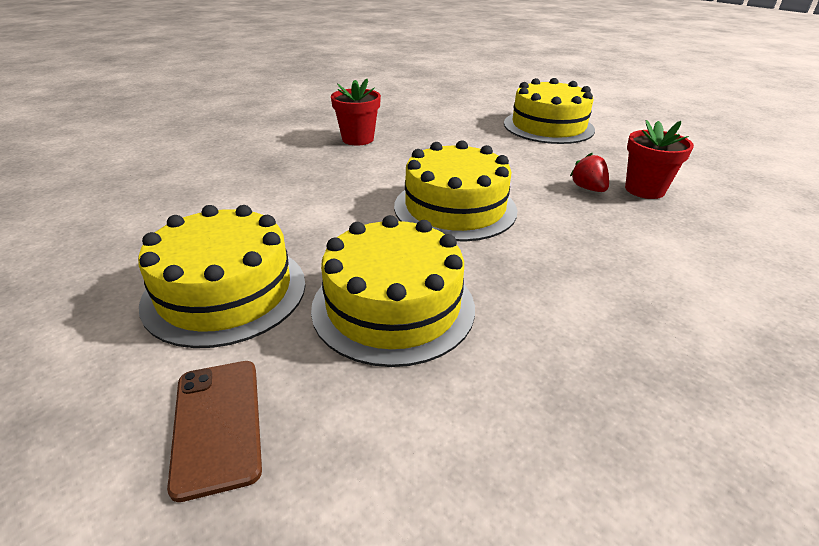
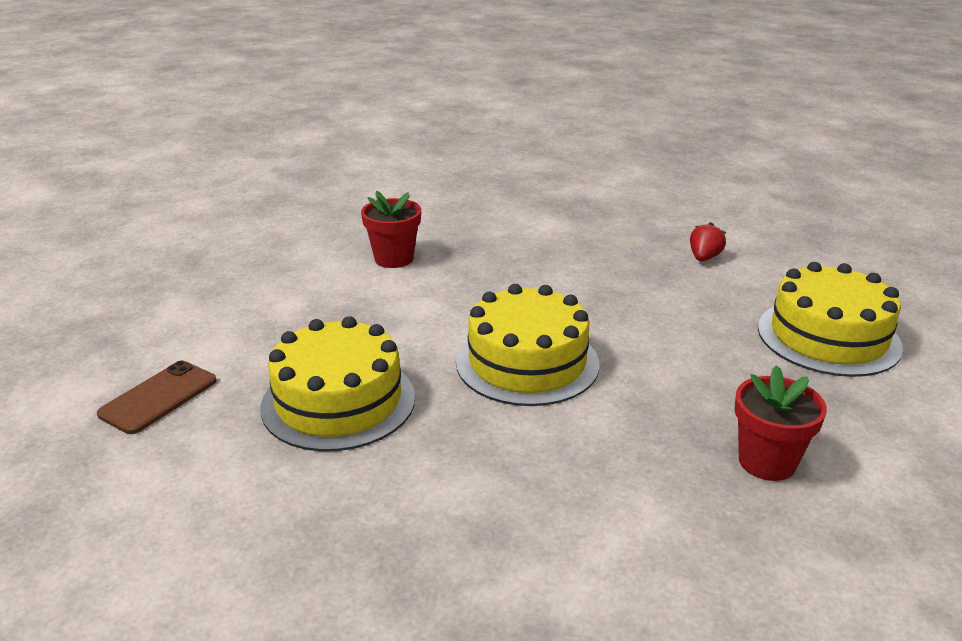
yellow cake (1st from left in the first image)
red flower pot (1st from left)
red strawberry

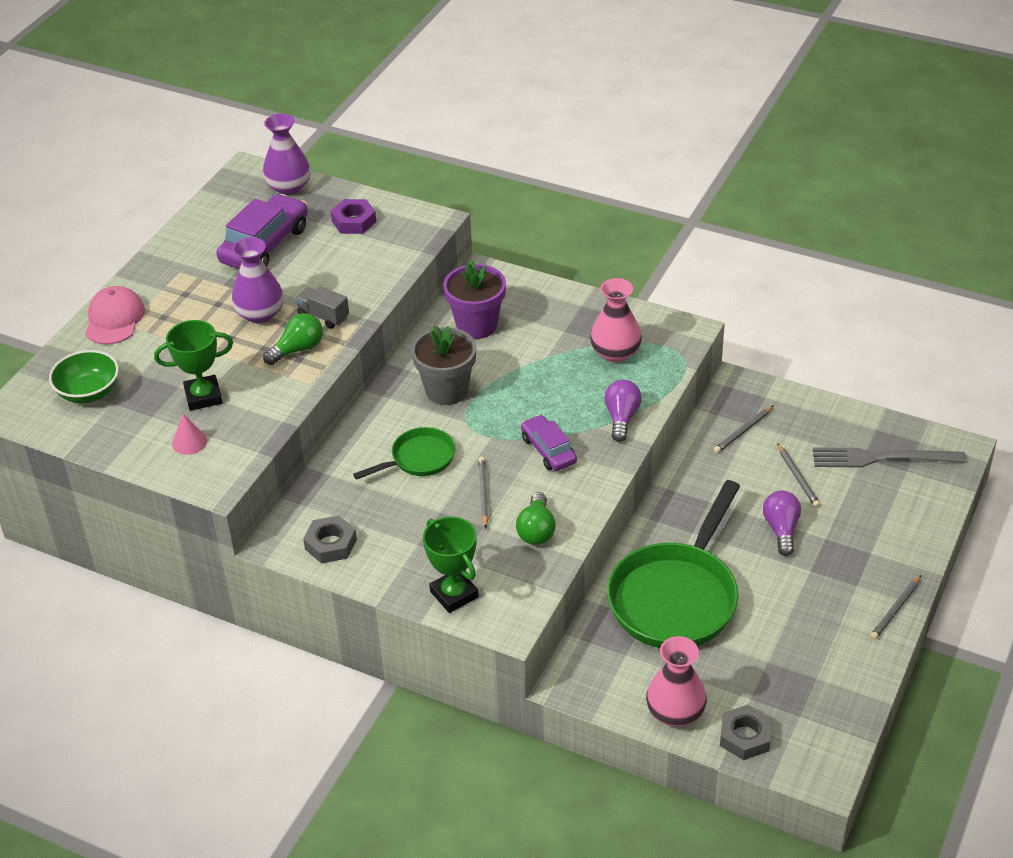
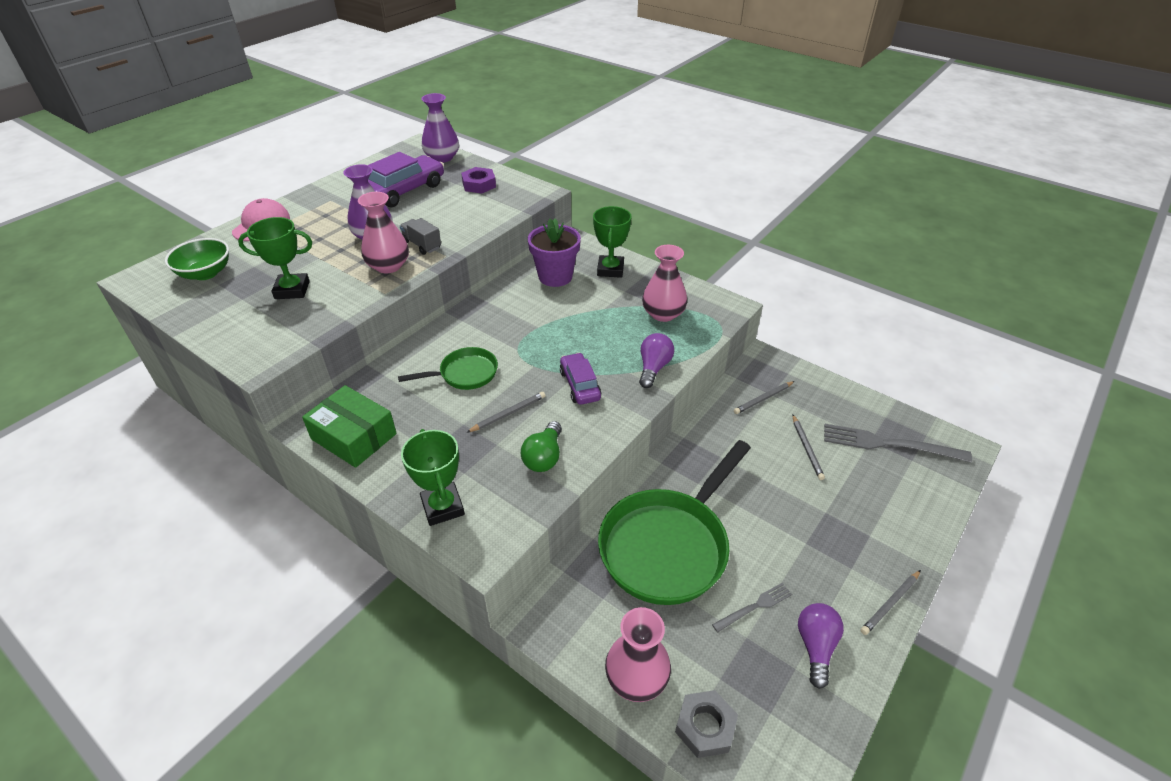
pink cone
grey flower pot
green trophy (3rd from left)
grey fork (1st from left)
purple light bulb (2nd from left)
pink vase (1st from left)
green box
grey pencil (1st from left)

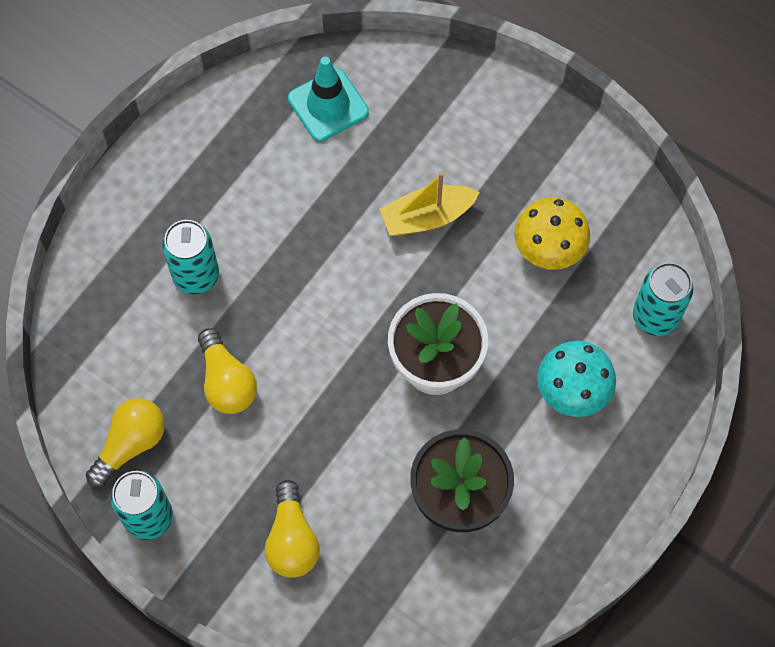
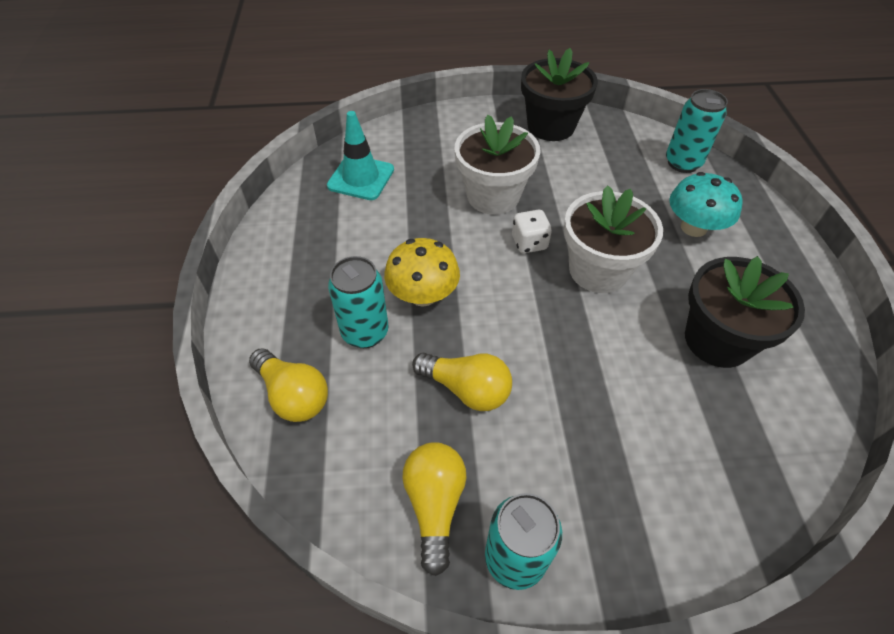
white dice
black flower pot (1st from left)
yellow light bulb (1st from left)
yellow mushroom
white flower pot (1st from left)

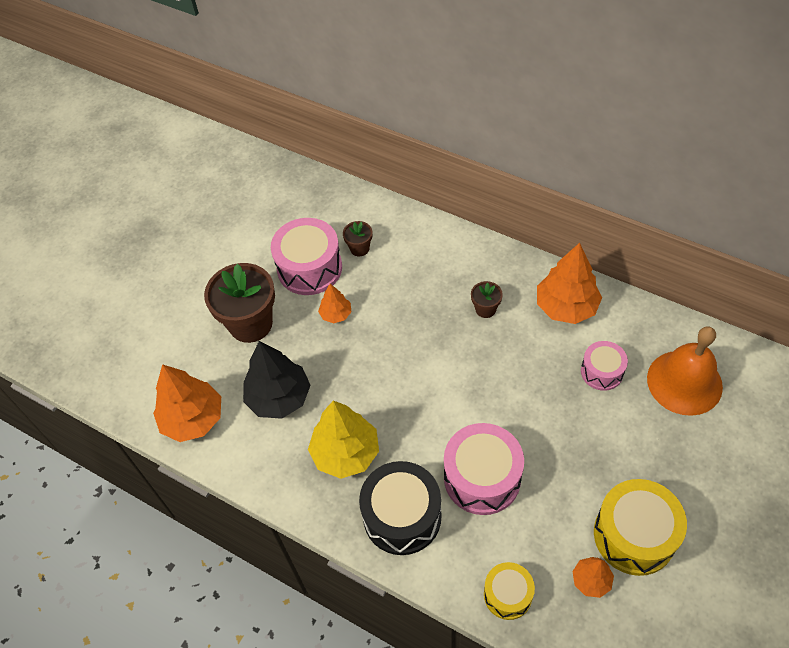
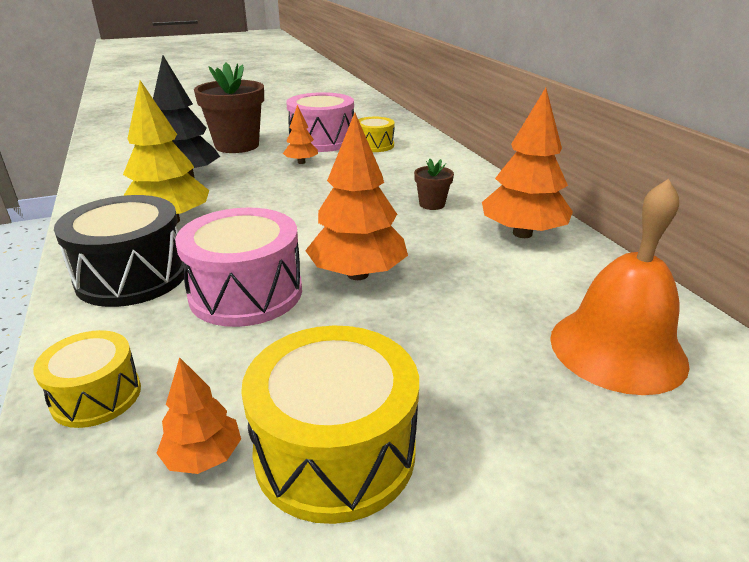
pink drum (3rd from left in the first image)
orange tree (3rd from left)
yellow drum (3rd from left)

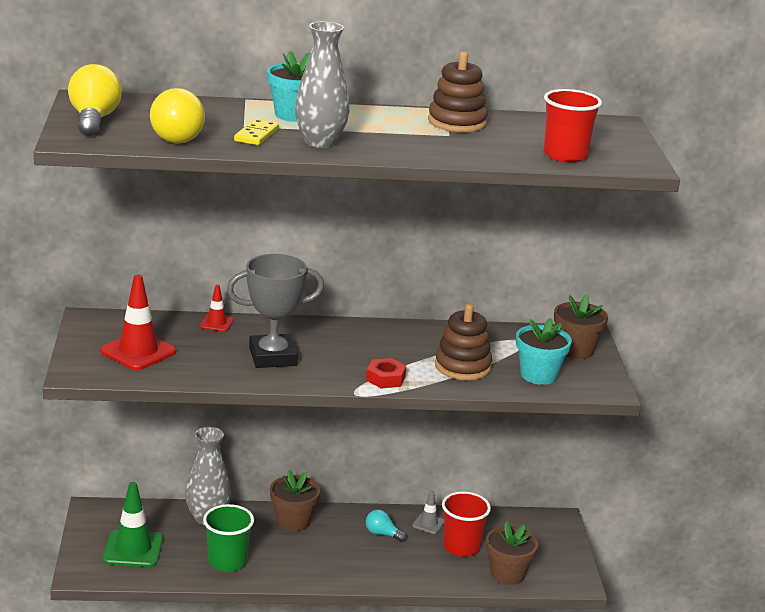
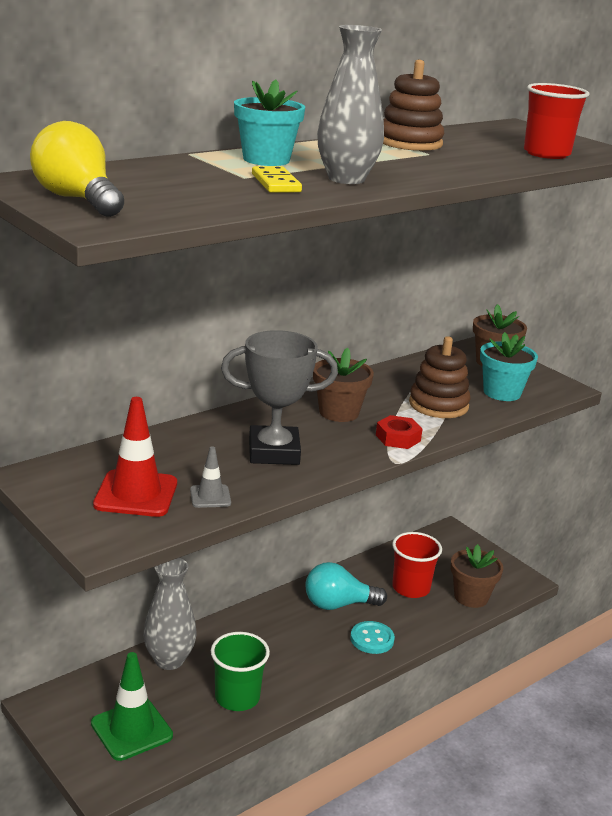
yellow light bulb (2nd from left in the first image)
red traffic cone (2nd from left in the first image)
turquoise button
brown flower pot (1st from left)
grey traffic cone
grey trophy
turquoise light bulb

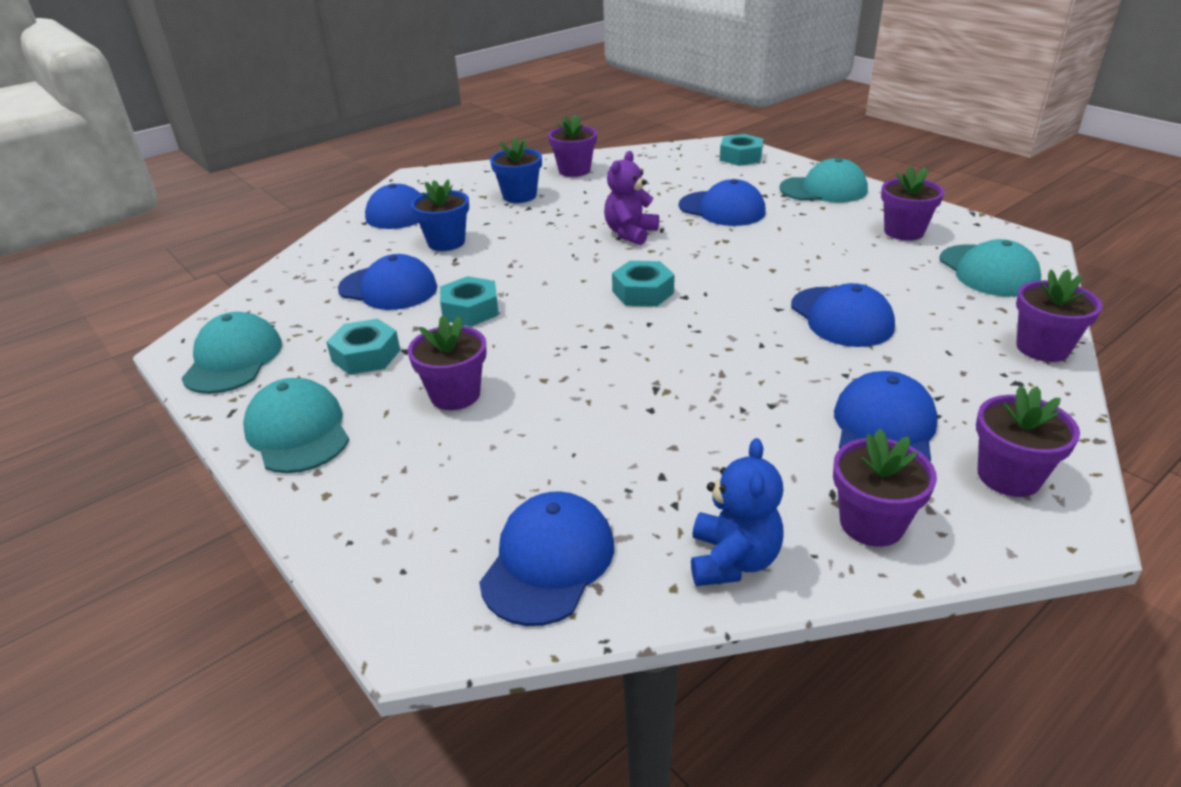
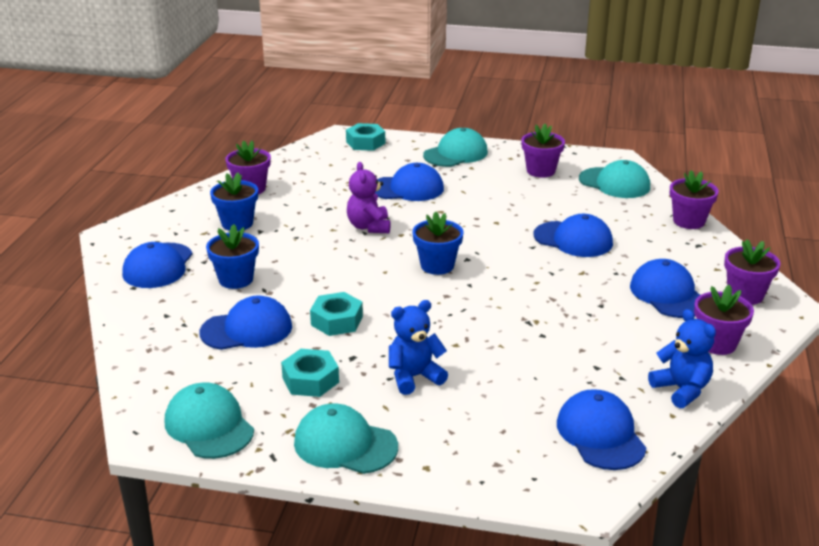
blue teddy bear (1st from left)
blue flower pot (3rd from left)

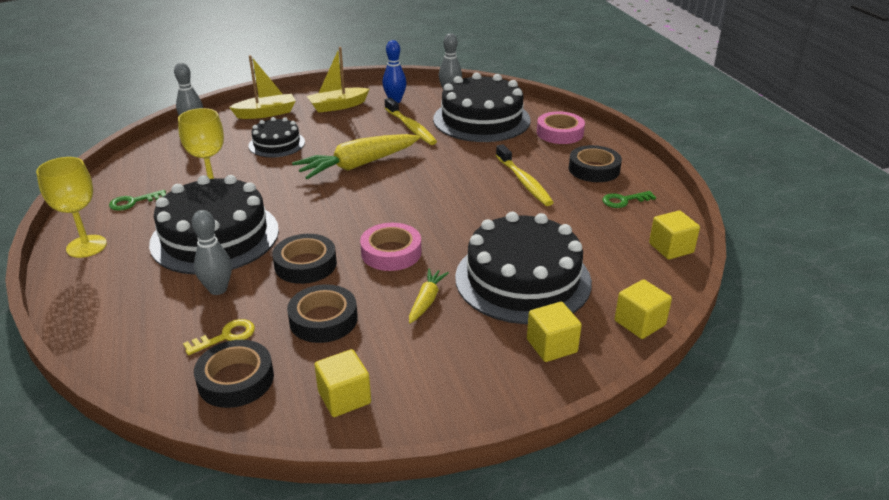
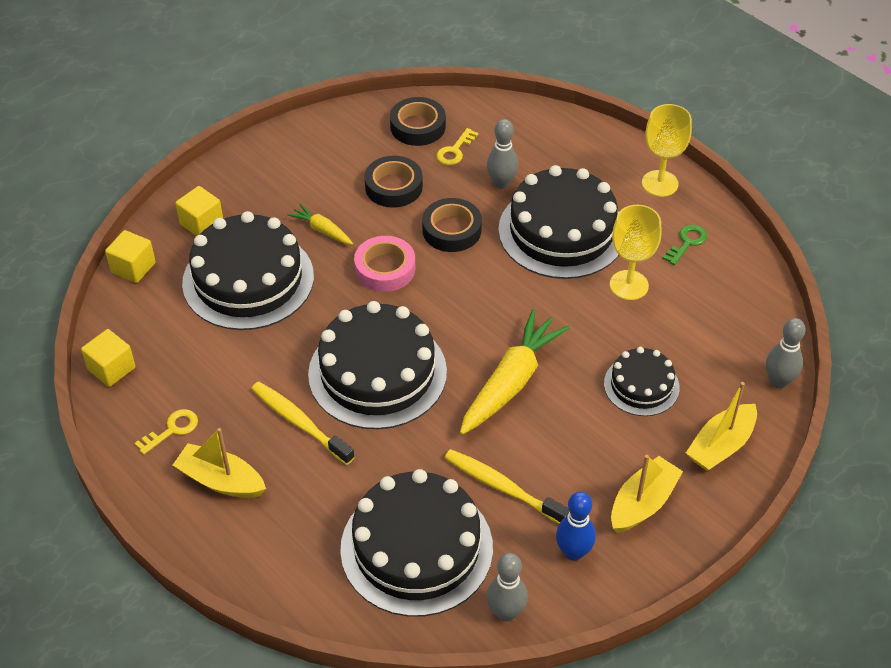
yellow cube (1st from left in the first image)
pink tape (2nd from left in the first image)
black cake (2nd from left)
yellow boat (1st from left)
yellow key (1st from left)
yellow carrot (1st from left)

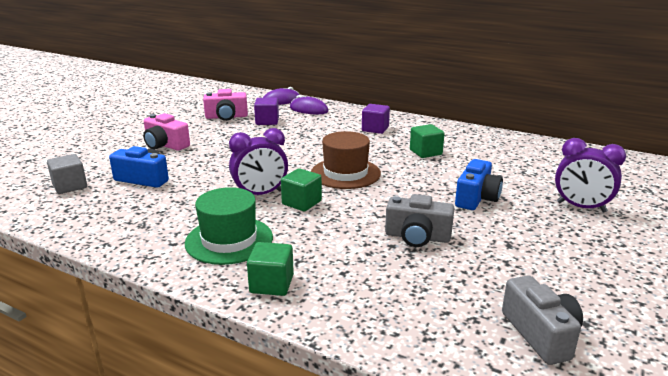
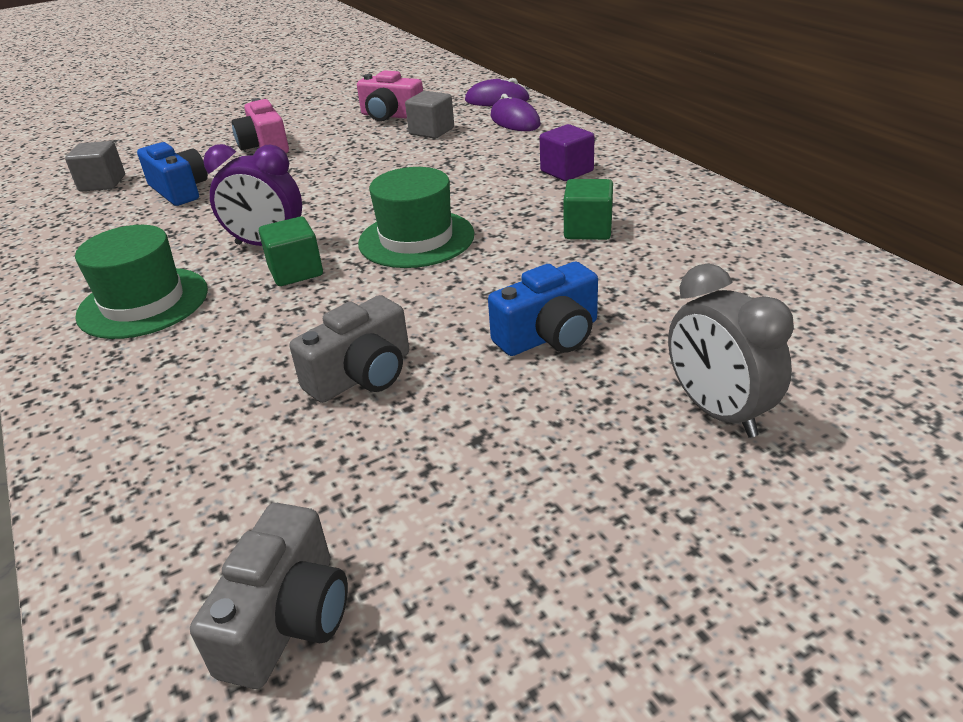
green cube (1st from left in the first image)
grey cube (2nd from left)
green hat (2nd from left)
grey clock
grey camera (2nd from left)

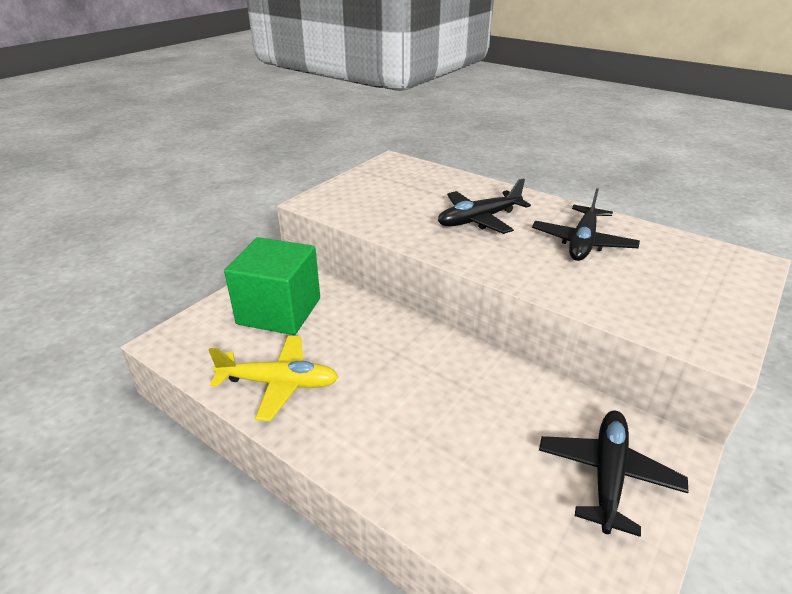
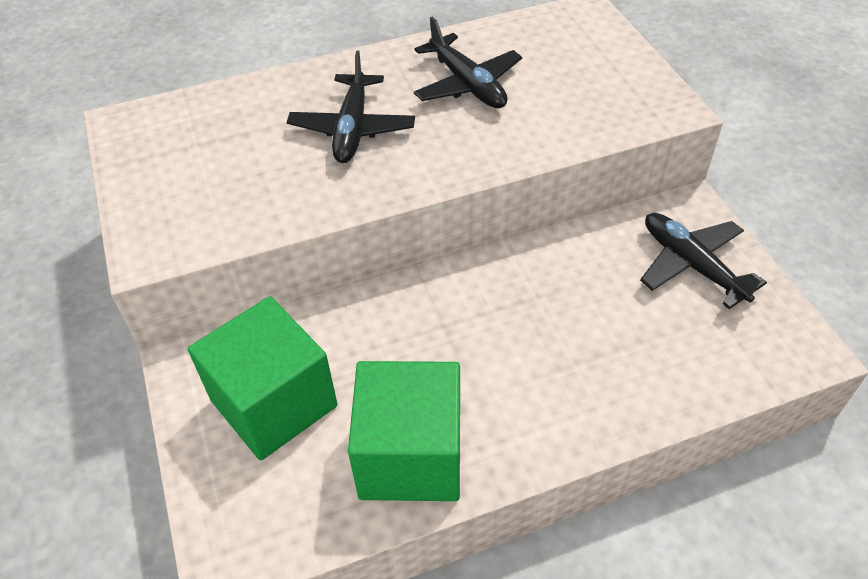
green cube (2nd from left)

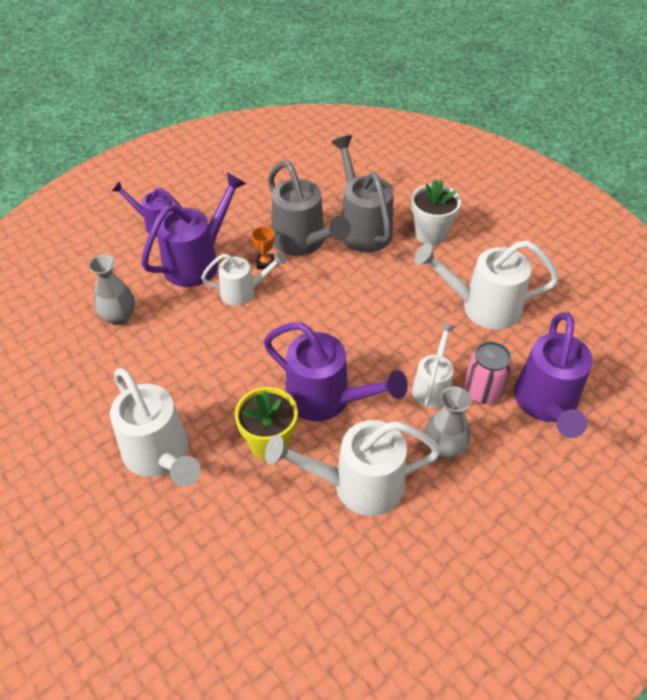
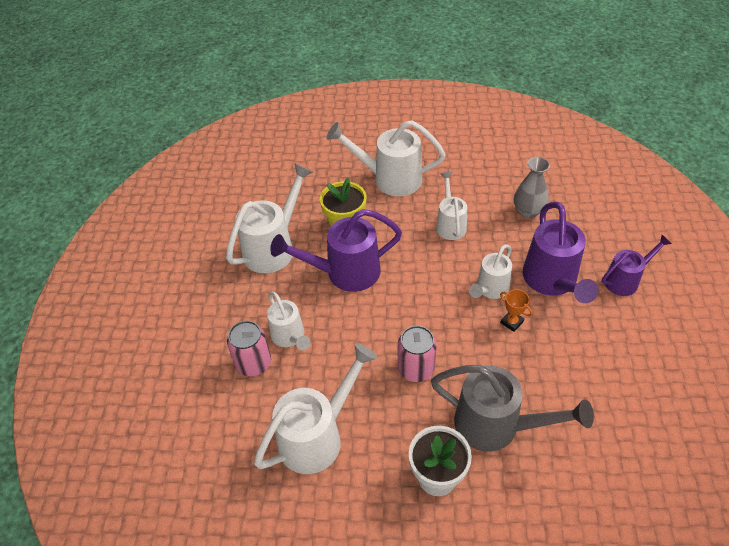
grey watering can (1st from left in the first image)
grey vase (2nd from left in the first image)
purple watering can (4th from left in the first image)
pink can (2nd from left)
white watering can (5th from left)

